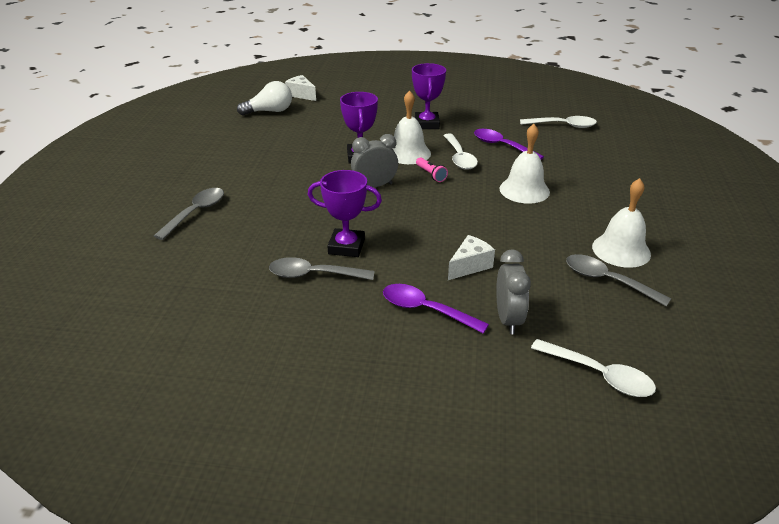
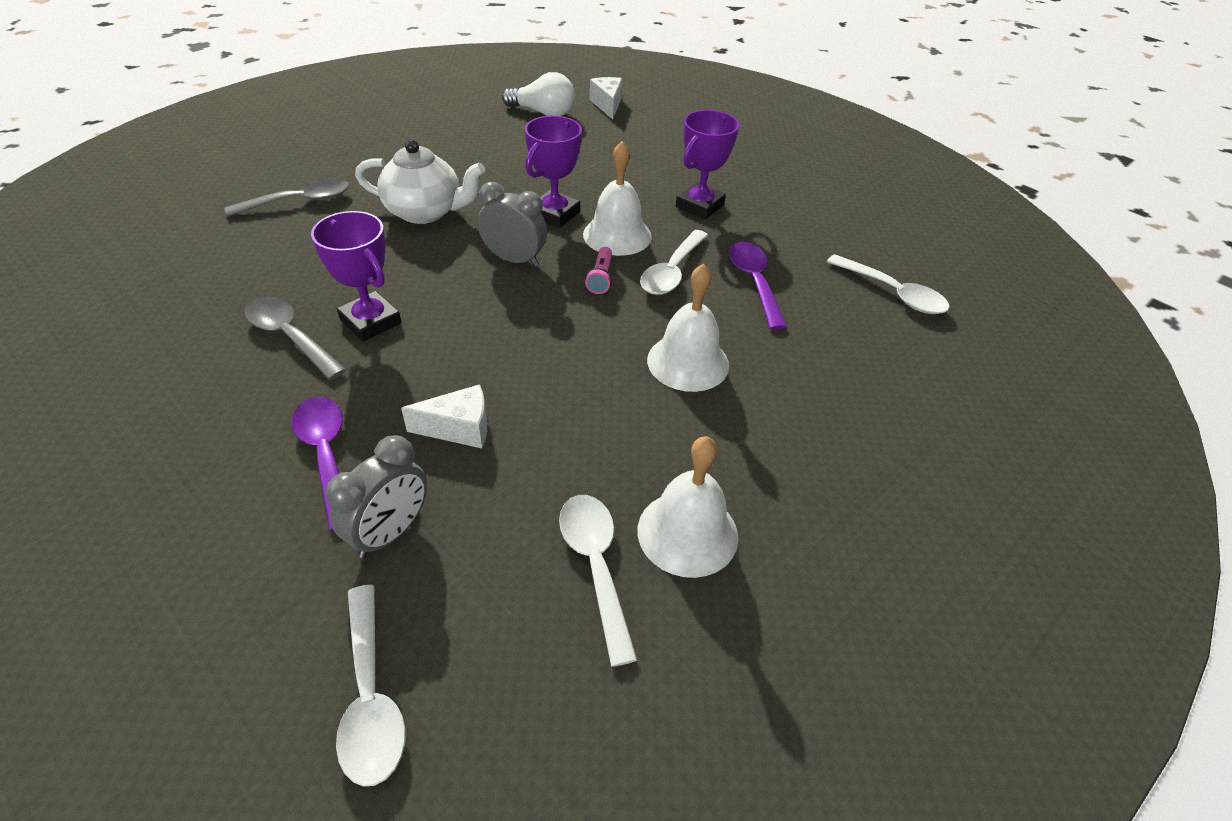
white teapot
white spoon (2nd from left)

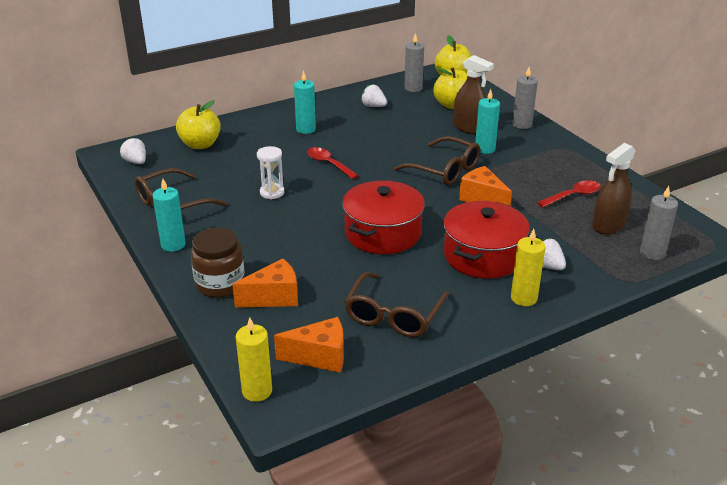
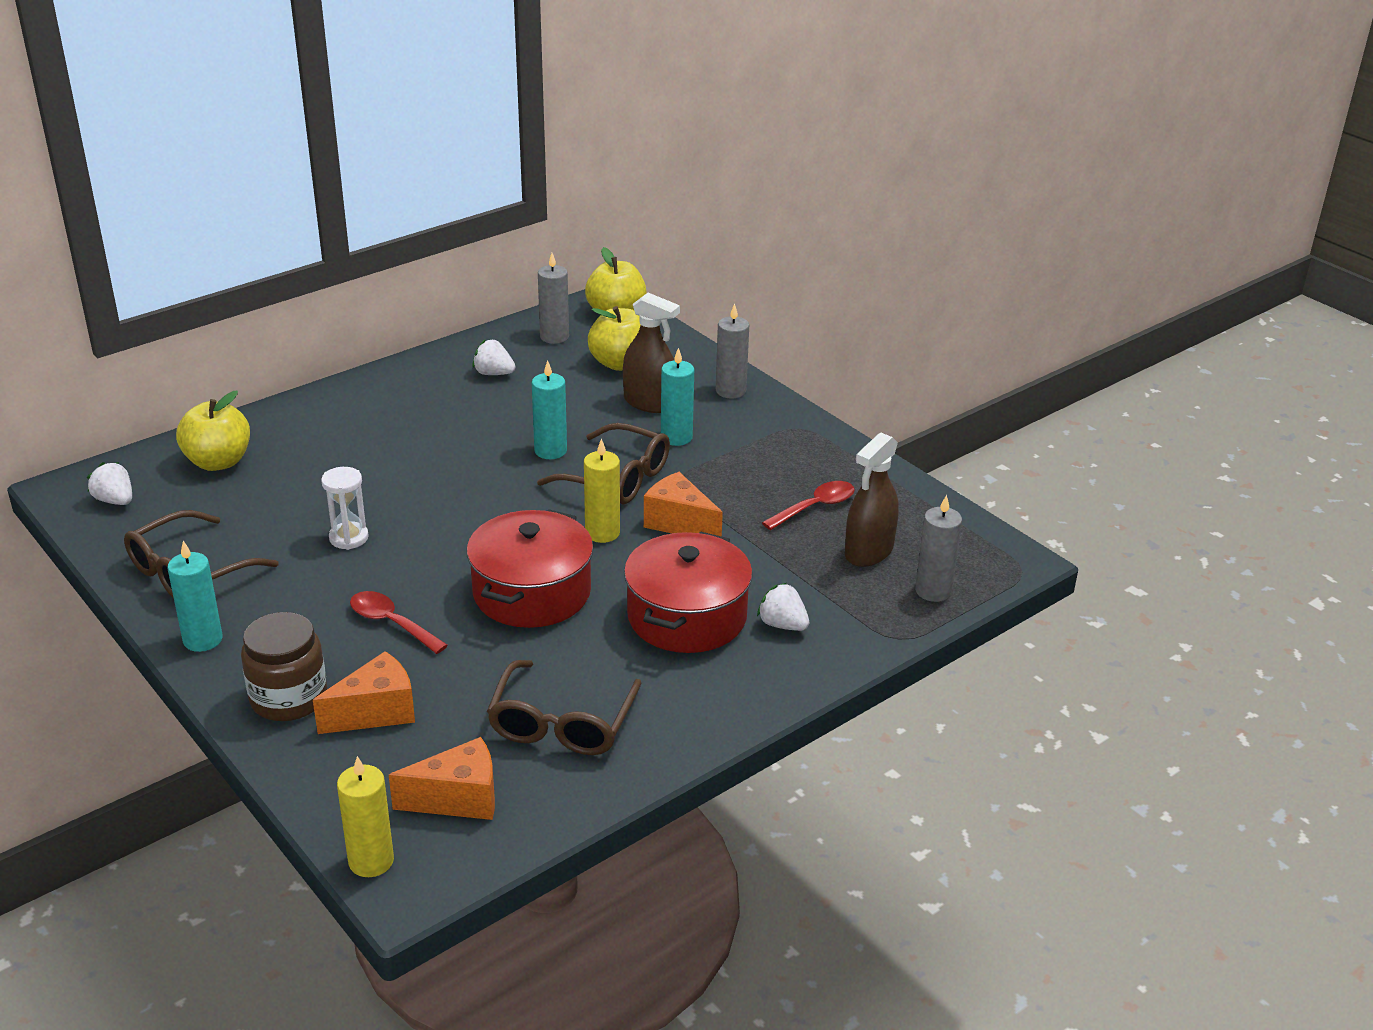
turquoise candle (2nd from left)
red spoon (1st from left)
yellow candle (2nd from left)

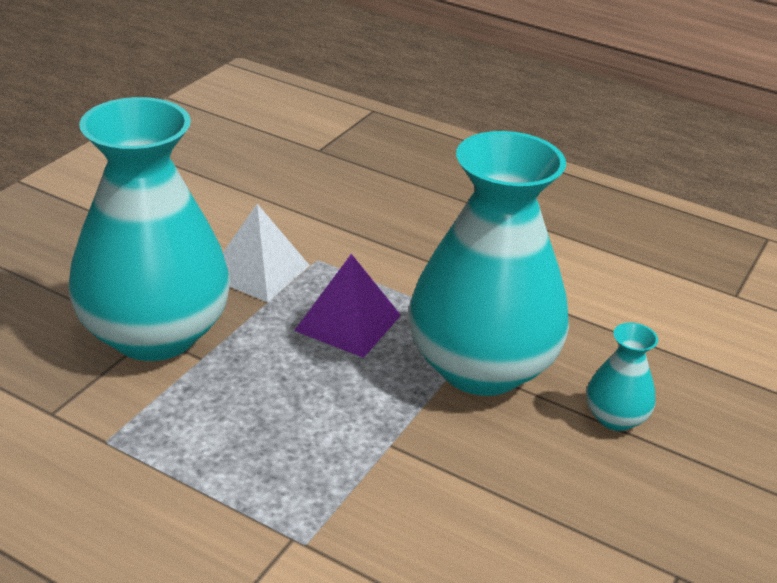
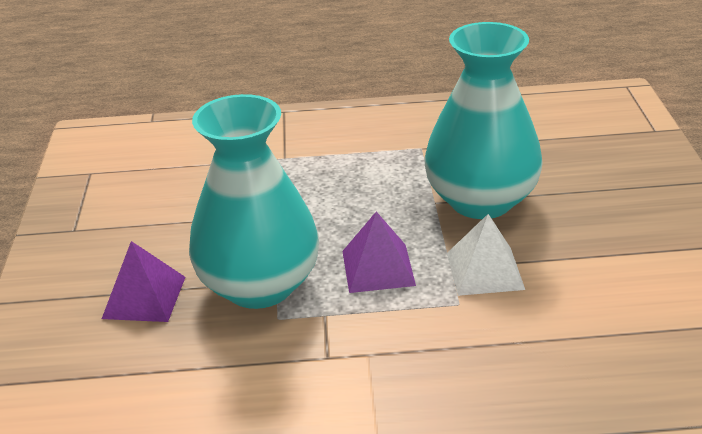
purple pyramid (1st from left)

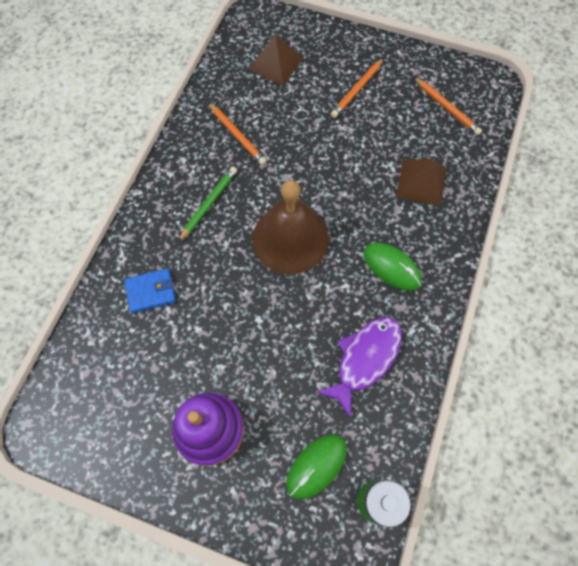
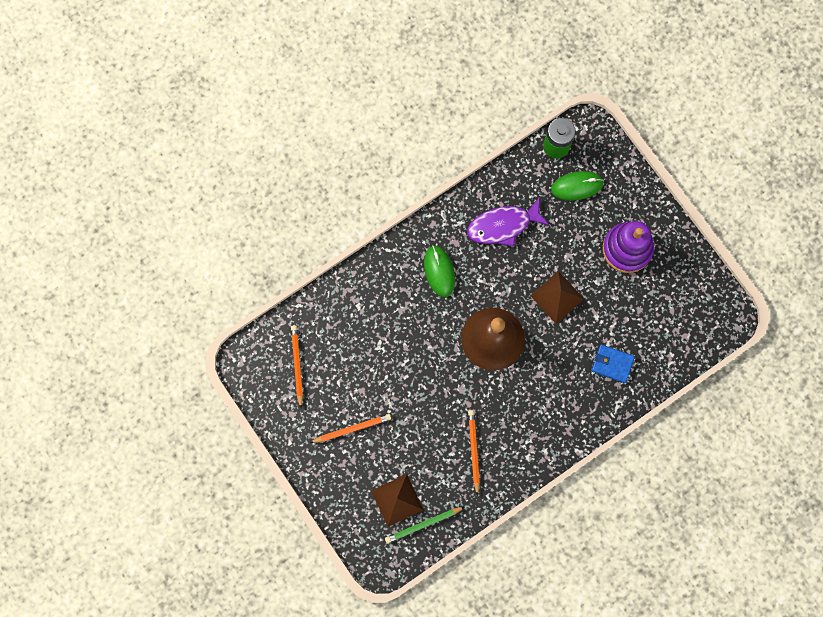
green pencil
brown pyramid (2nd from left)

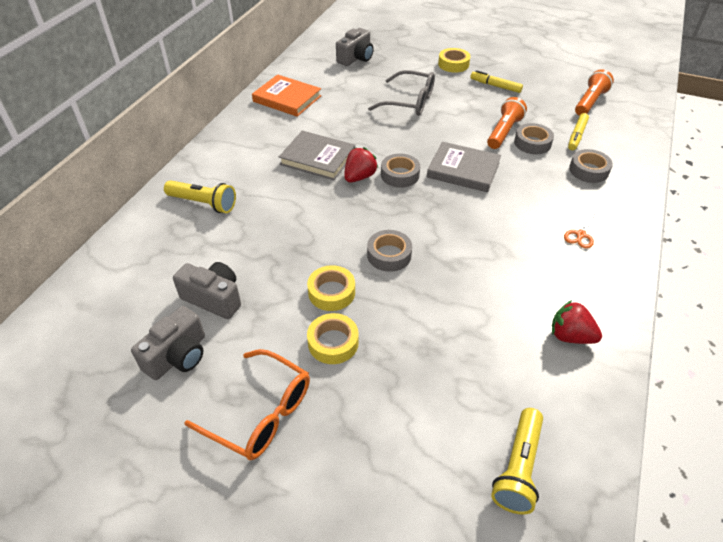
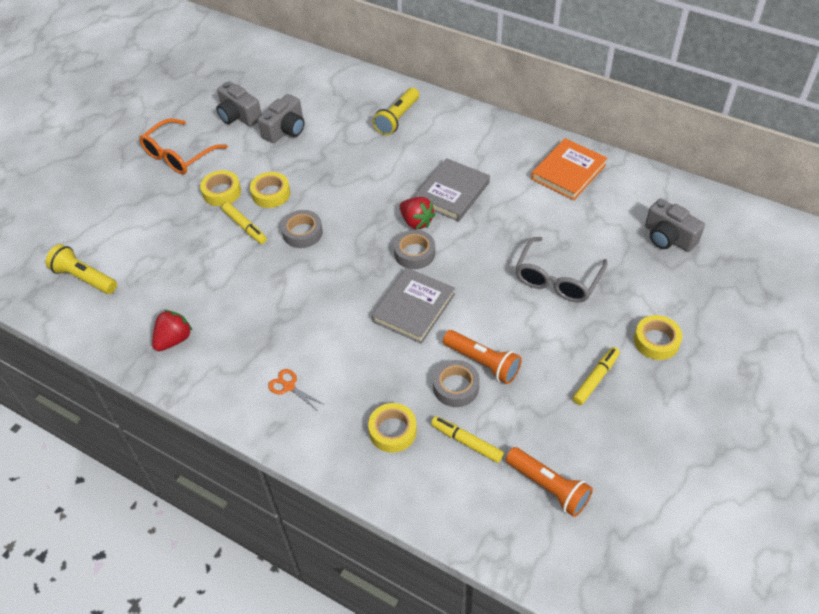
yellow marker (1st from left)
yellow tape (3rd from left)

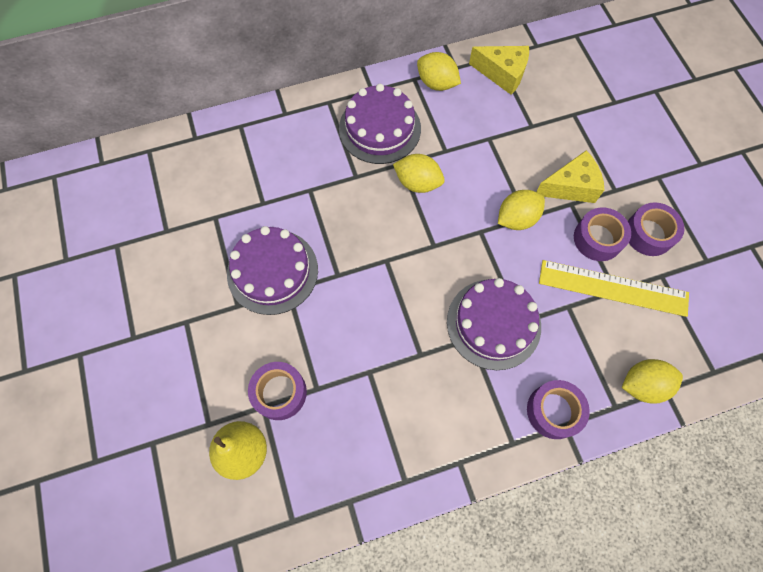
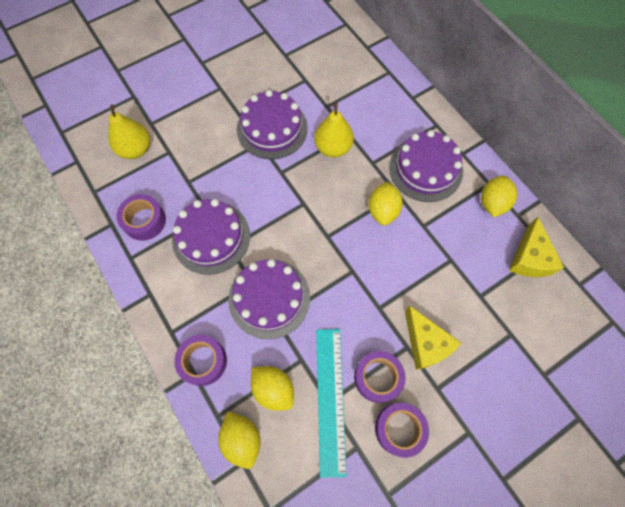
purple cake (1st from left)
yellow pear (2nd from left)
purple tape (1st from left)
yellow lemon (2nd from left)
turquoise ruler

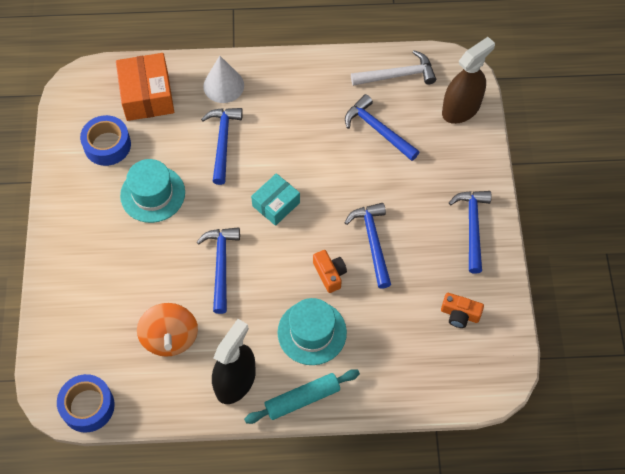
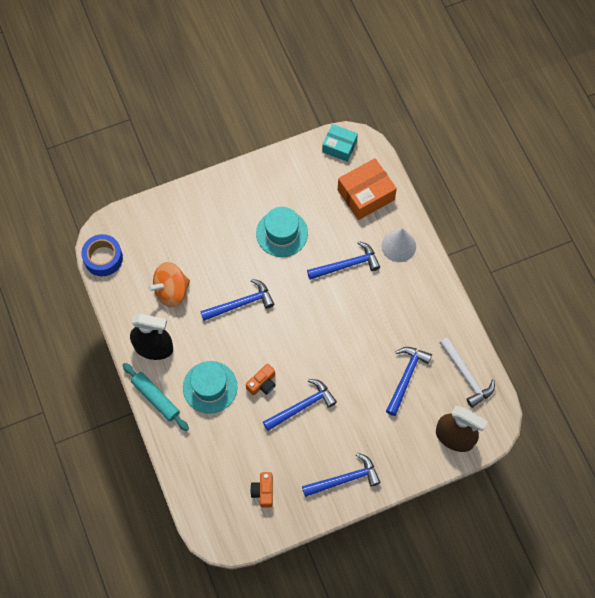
blue tape (2nd from left in the first image)
turquoise box

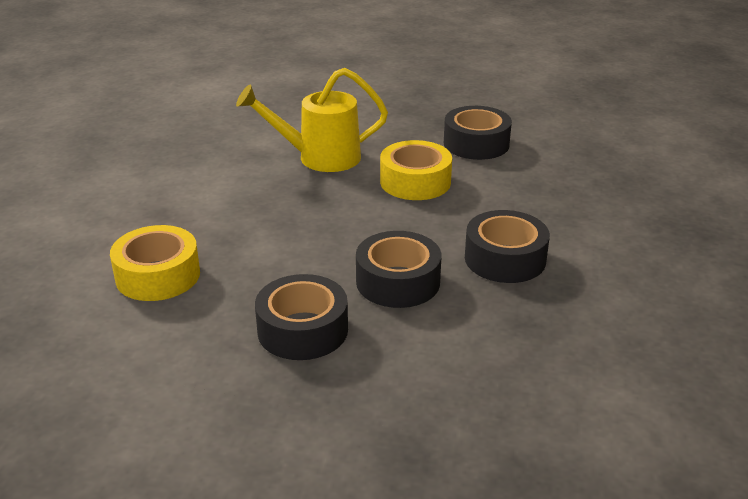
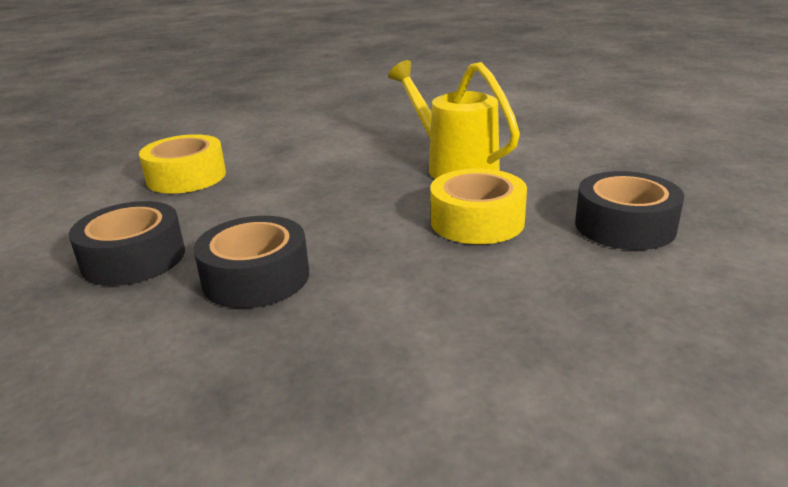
black tape (4th from left in the first image)

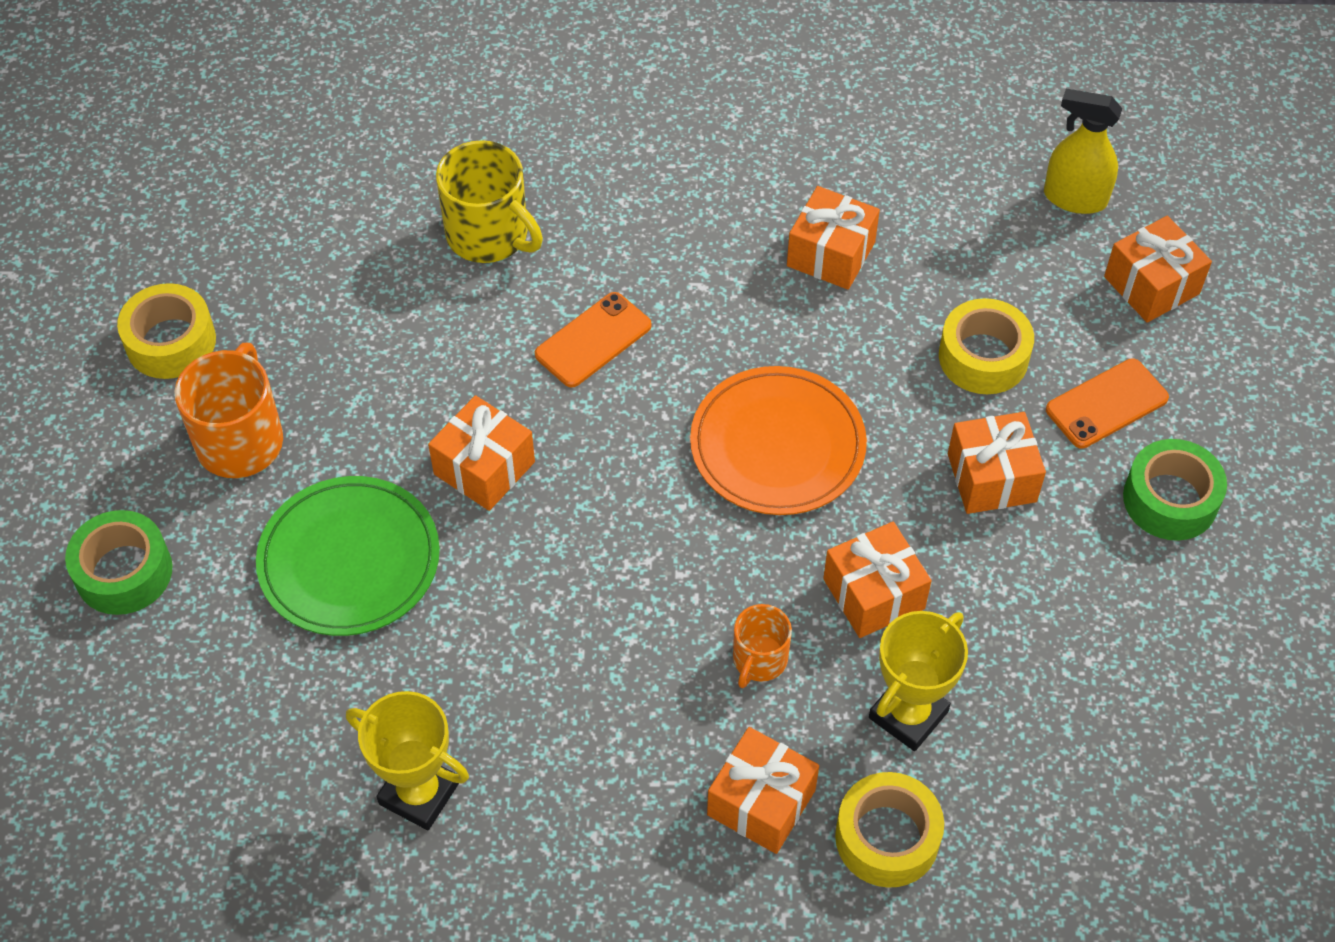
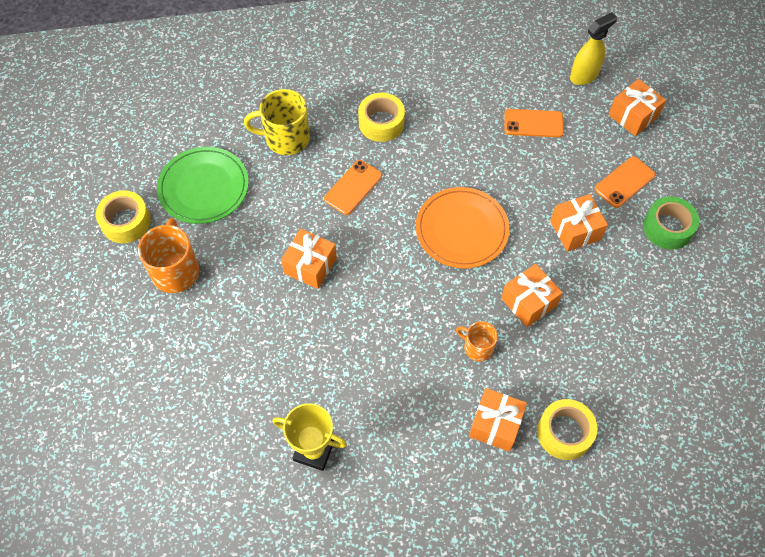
green tape (1st from left in the first image)
orange gift (3rd from left in the first image)
yellow trophy (2nd from left in the first image)
orange phone (2nd from left)
green plate
yellow tape (2nd from left)
yellow mug
orange mug (2nd from left)
yellow spray bottle

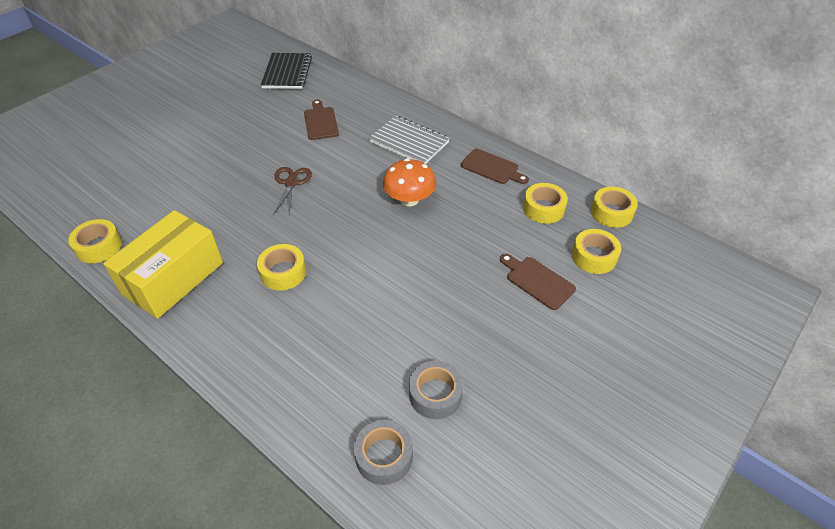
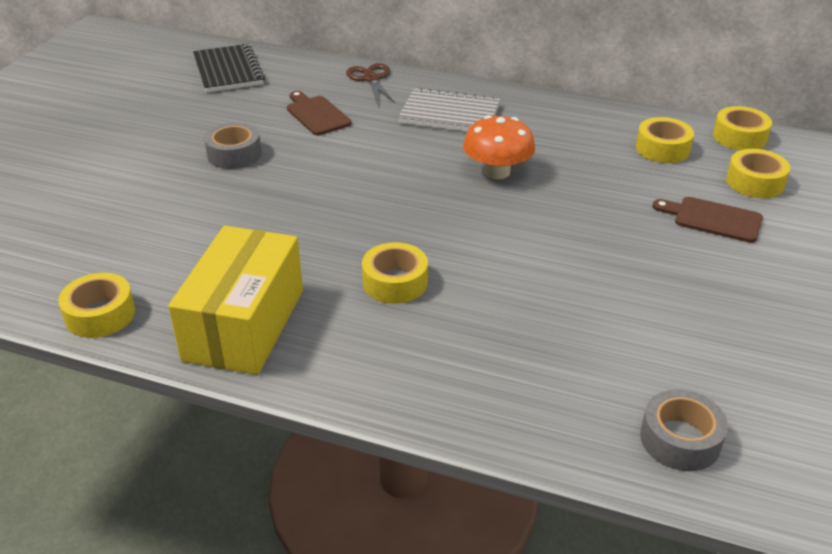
brown cutting board (2nd from left in the first image)
brown scissors
grey tape (1st from left)

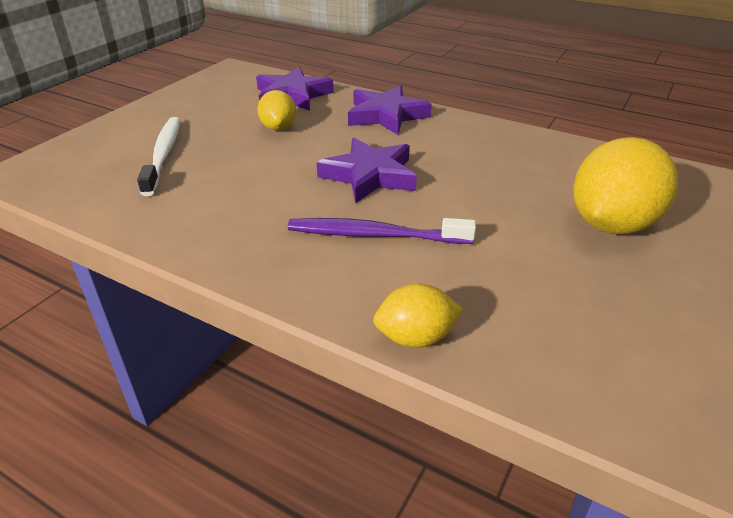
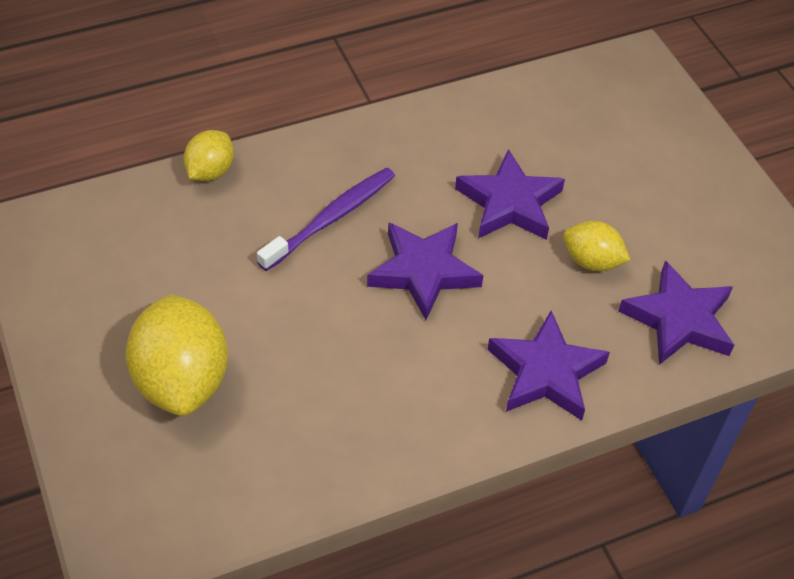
white toothbrush
purple star (2nd from left)

